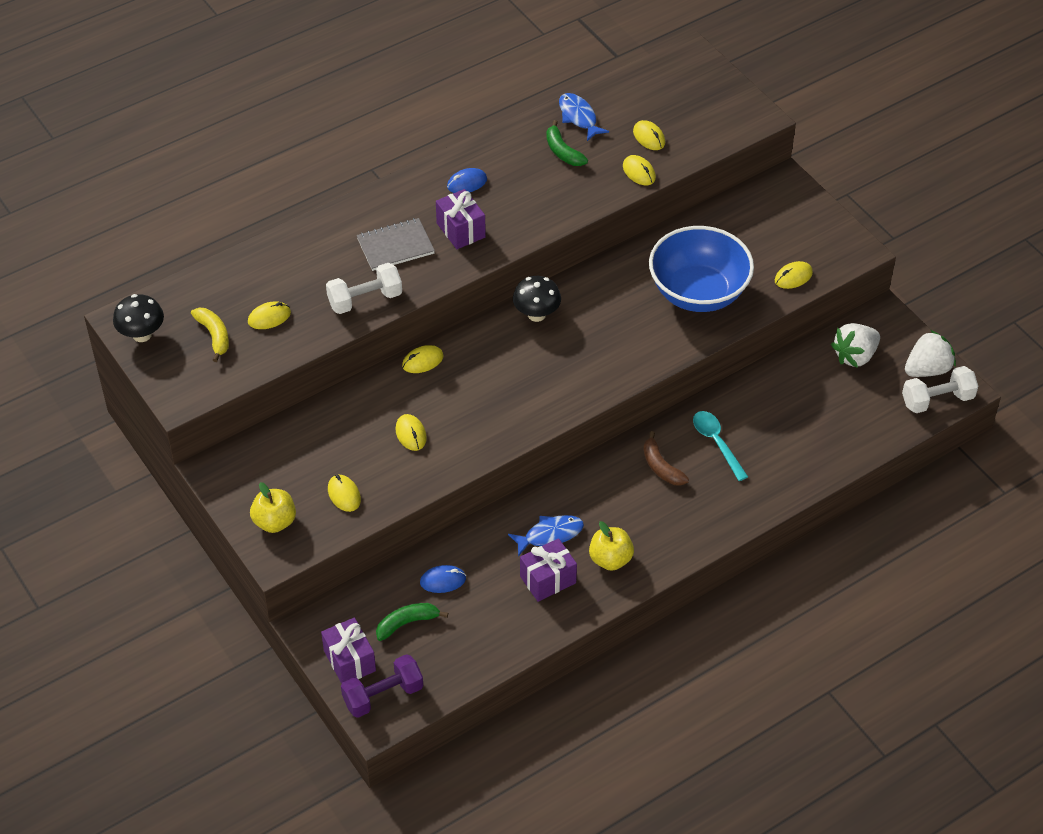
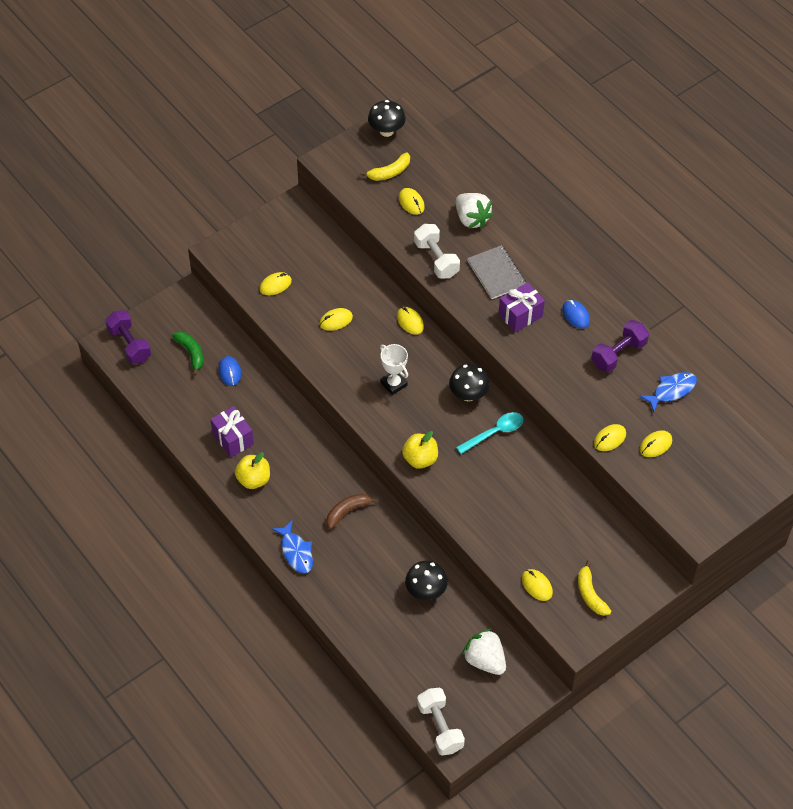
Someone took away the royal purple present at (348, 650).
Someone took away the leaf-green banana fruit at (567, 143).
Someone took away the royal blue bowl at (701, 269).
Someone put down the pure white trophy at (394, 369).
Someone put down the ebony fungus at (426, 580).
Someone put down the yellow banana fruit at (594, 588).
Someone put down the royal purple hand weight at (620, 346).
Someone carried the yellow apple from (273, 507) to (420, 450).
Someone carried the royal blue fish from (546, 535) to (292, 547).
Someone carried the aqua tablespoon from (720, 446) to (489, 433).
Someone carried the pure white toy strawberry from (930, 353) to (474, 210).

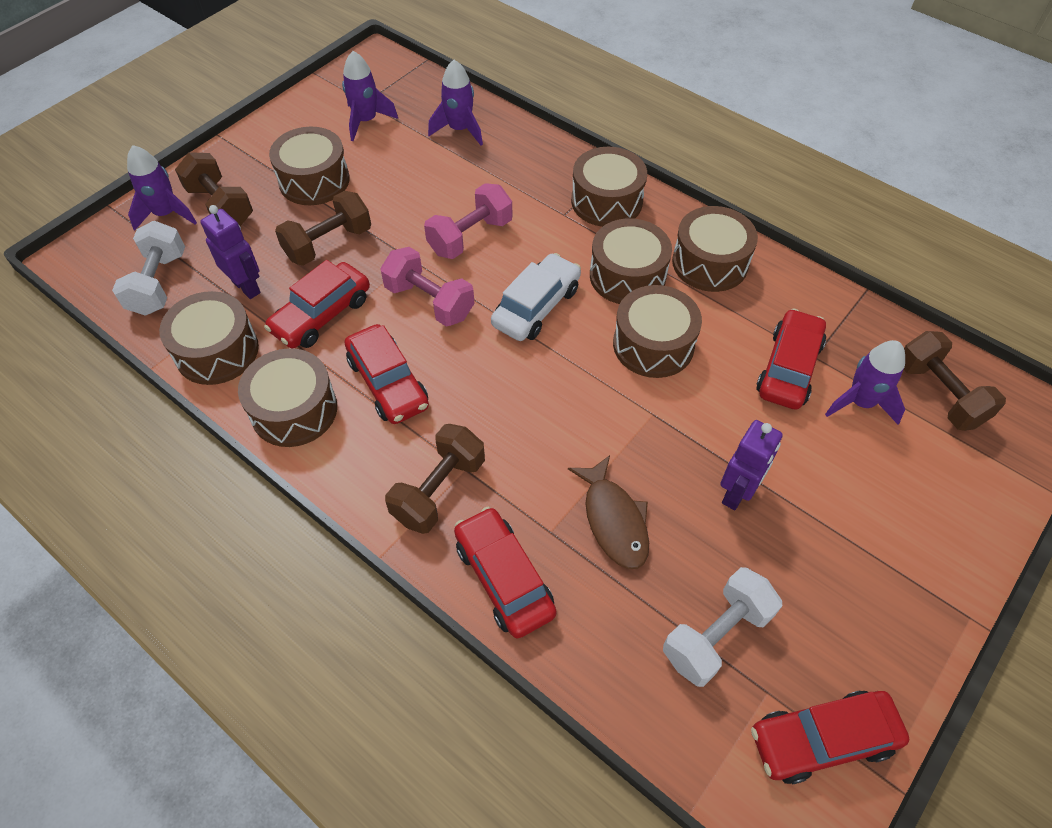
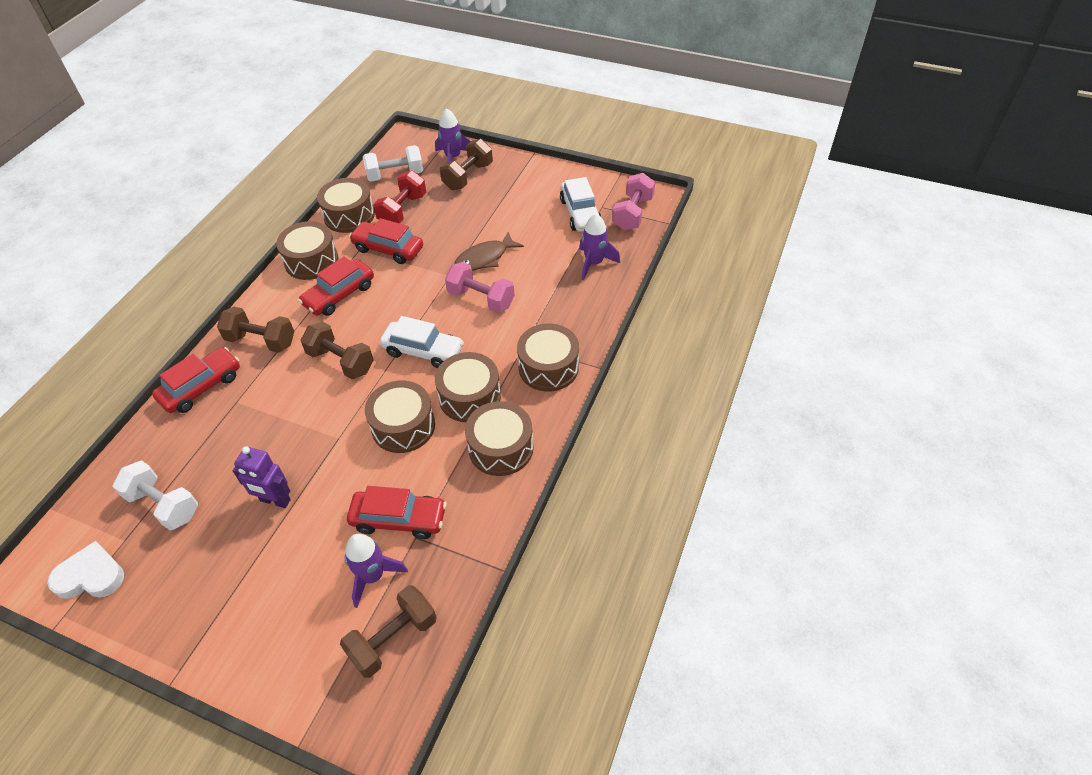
Someone took away the dark brown snare drum at (309, 166).
Someone carried the dark brown hand weight from (323, 228) to (337, 350).
Someone carried the rosy hand weight from (427, 287) to (633, 202).
Someone carried the dark brown fish from (608, 512) to (489, 251).
Someone swapped the royal purple robot figure at (230, 252) for the crimson hand weight at (399, 197).
Someone swapped the royal purple rocket at (370, 96) for the pure white automobile at (581, 204).
Someone swapped the crimson automobile at (830, 737) for the pure white heart at (85, 570).

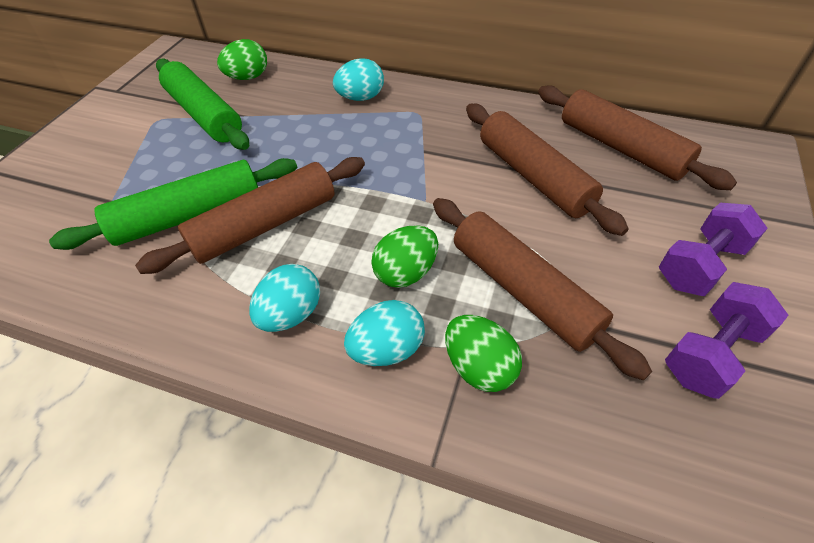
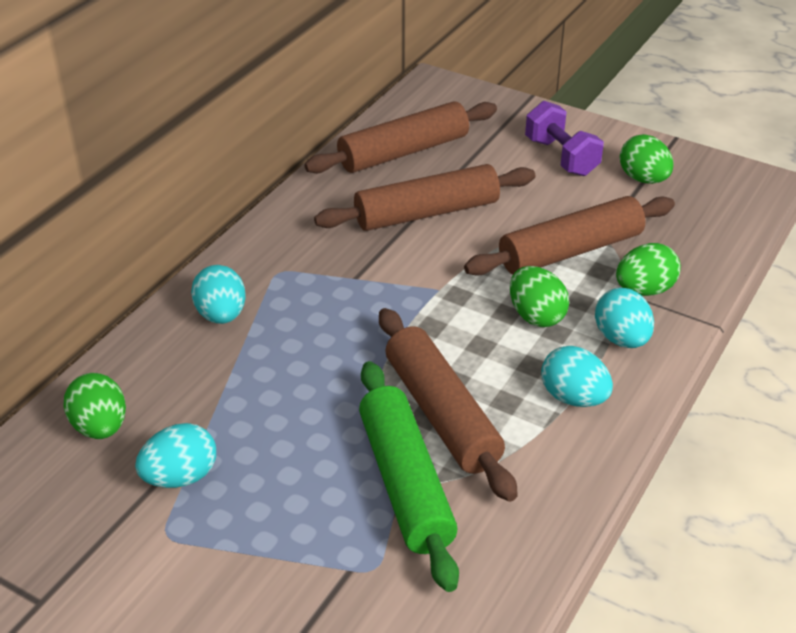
Someone swapped the leaf-green rolling pin at (202, 104) for the aqua egg shape at (175, 455).
Someone swapped the royal purple hand weight at (726, 340) for the leaf-green egg shape at (647, 159).

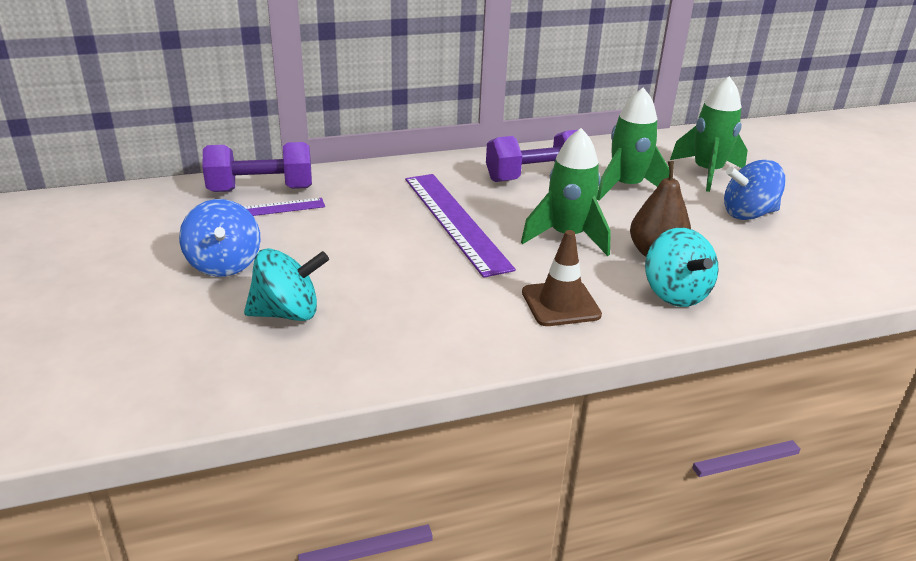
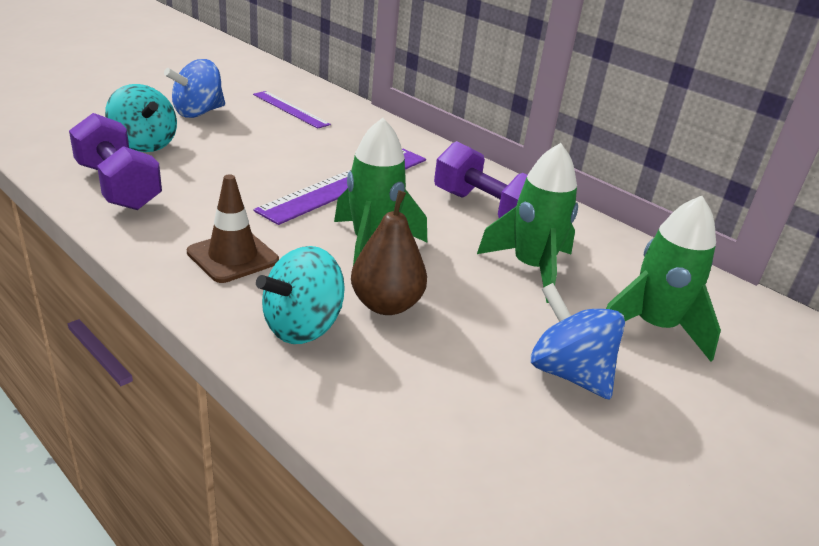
Someone carried the royal purple hand weight from (257, 167) to (115, 161).

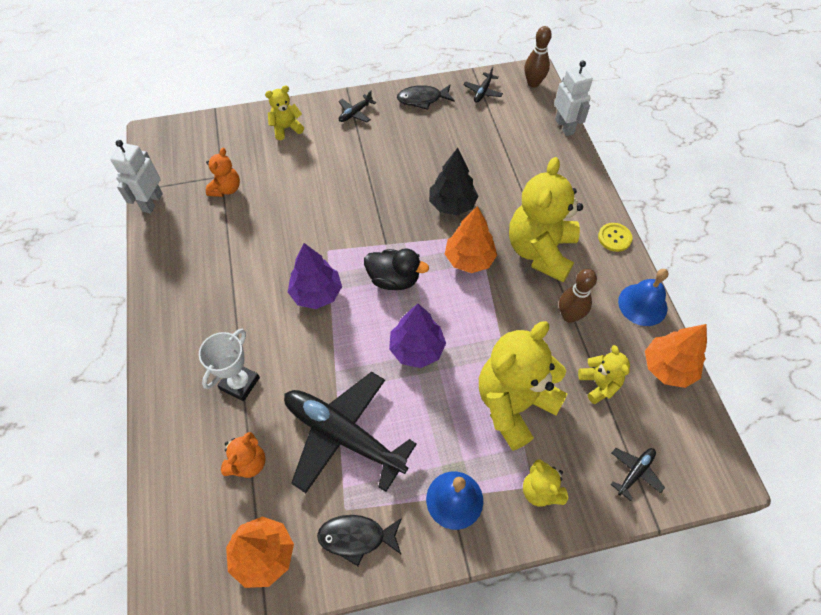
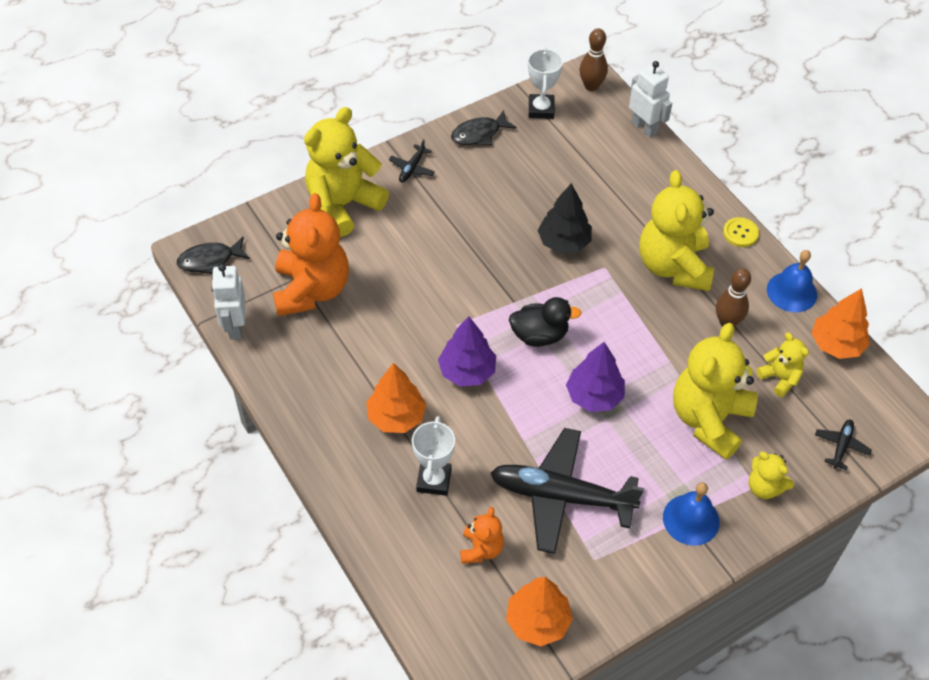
Someone carried the ebony fish from (359, 540) to (213, 255).
Someone carried the orange-coloured tree from (471, 239) to (396, 398).
Someone swapped the ebony aeroplane at (483, 85) for the pure white trophy at (545, 83).
Someone scaled the orange-coloured teddy at (223, 172) by 2.05.
Someone scaled the yellow teddy at (284, 112) by 2.05.

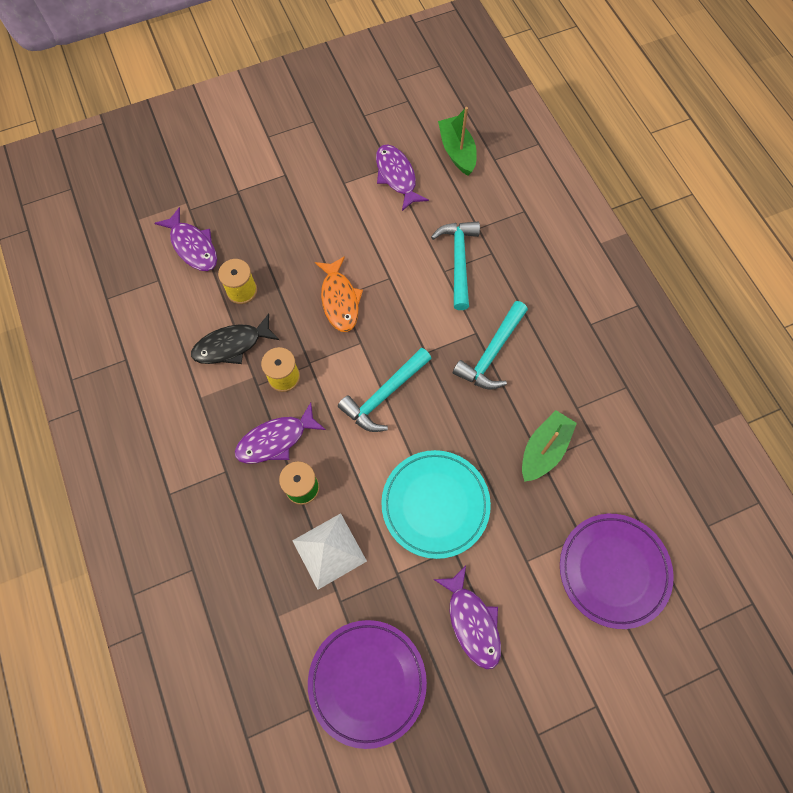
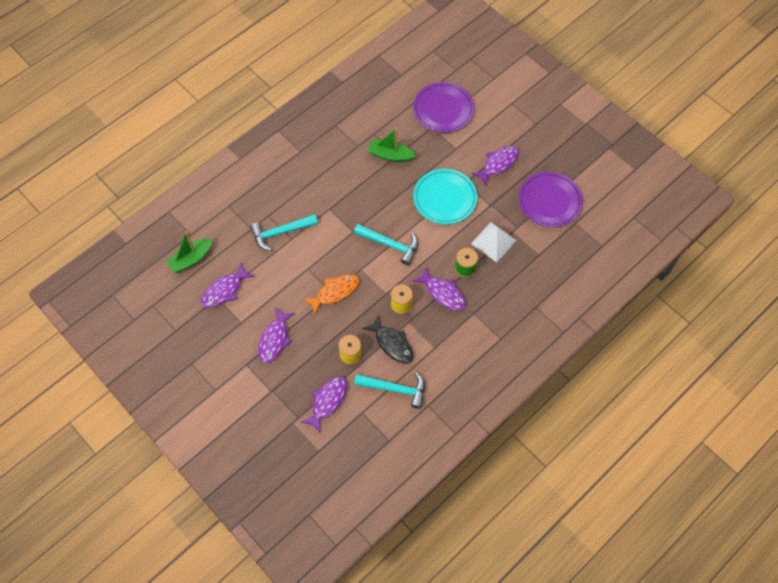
Someone put down the royal purple fish at (276, 335).
Someone carried the aqua claw hammer from (490, 345) to (389, 390).

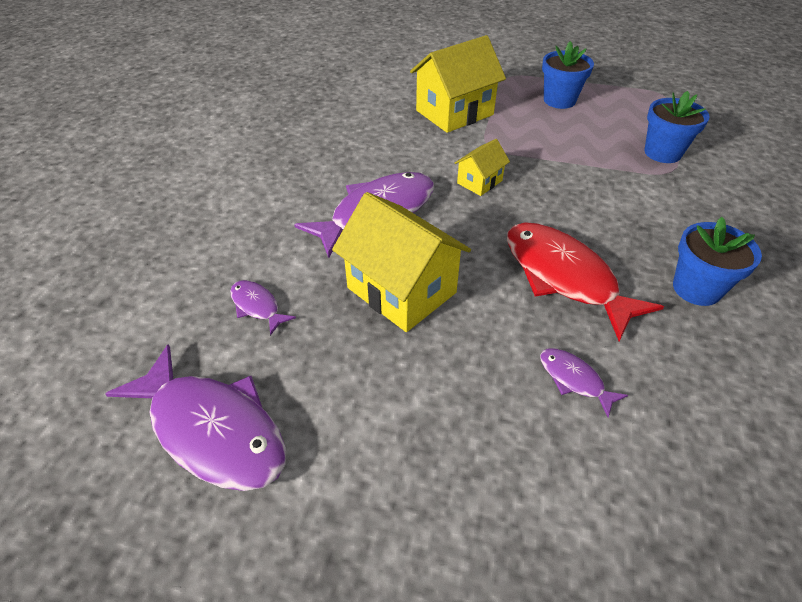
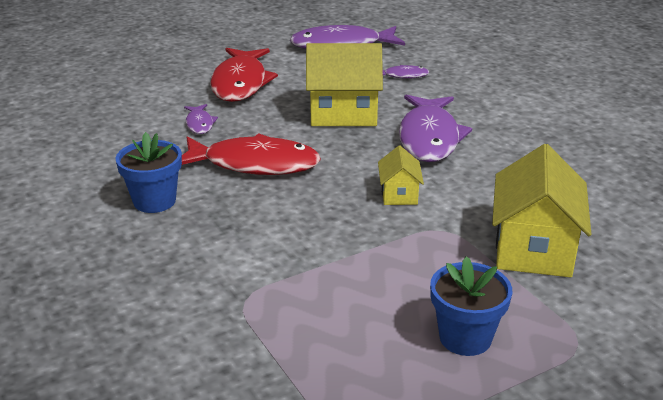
Someone took away the royal blue potted plant at (677, 127).
Someone put down the crimson fish at (244, 75).
Someone rotated the royal purple fish at (584, 382) by 75 degrees clockwise.

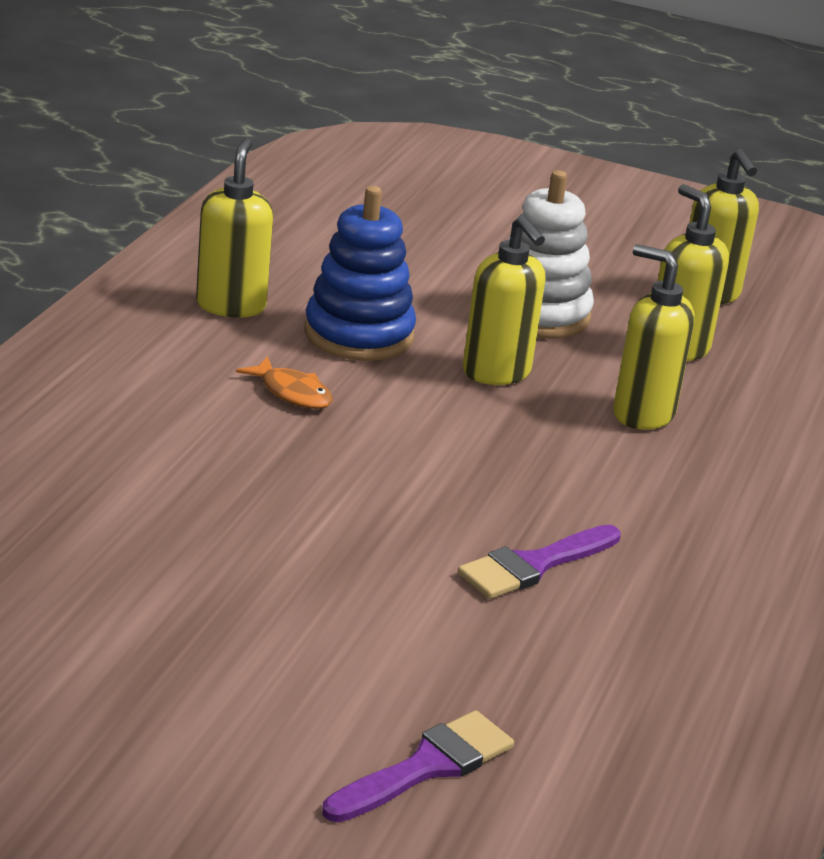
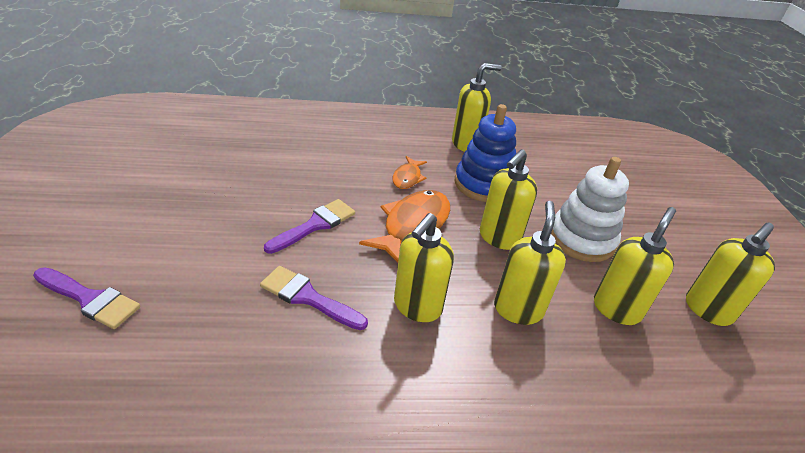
Someone put down the royal purple paintbrush at (309, 226).
Someone put down the orange-coloured fish at (404, 226).
Someone put down the yellow soap dispenser at (424, 267).

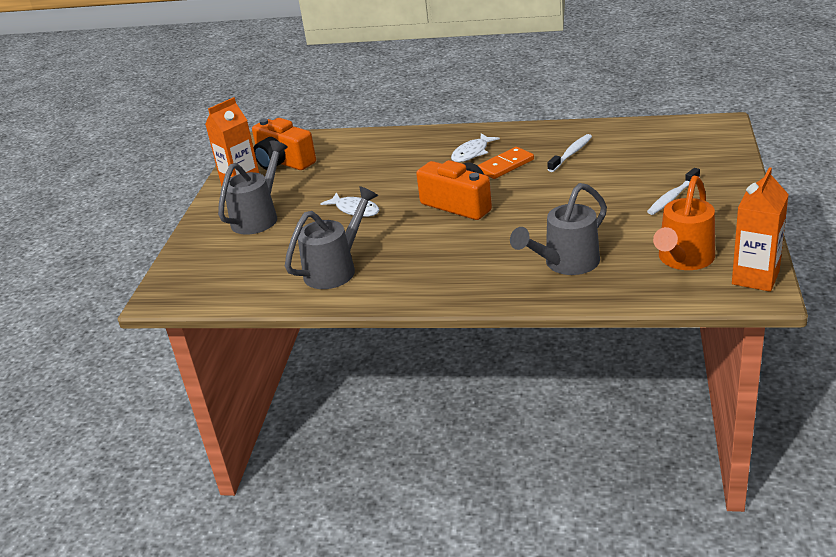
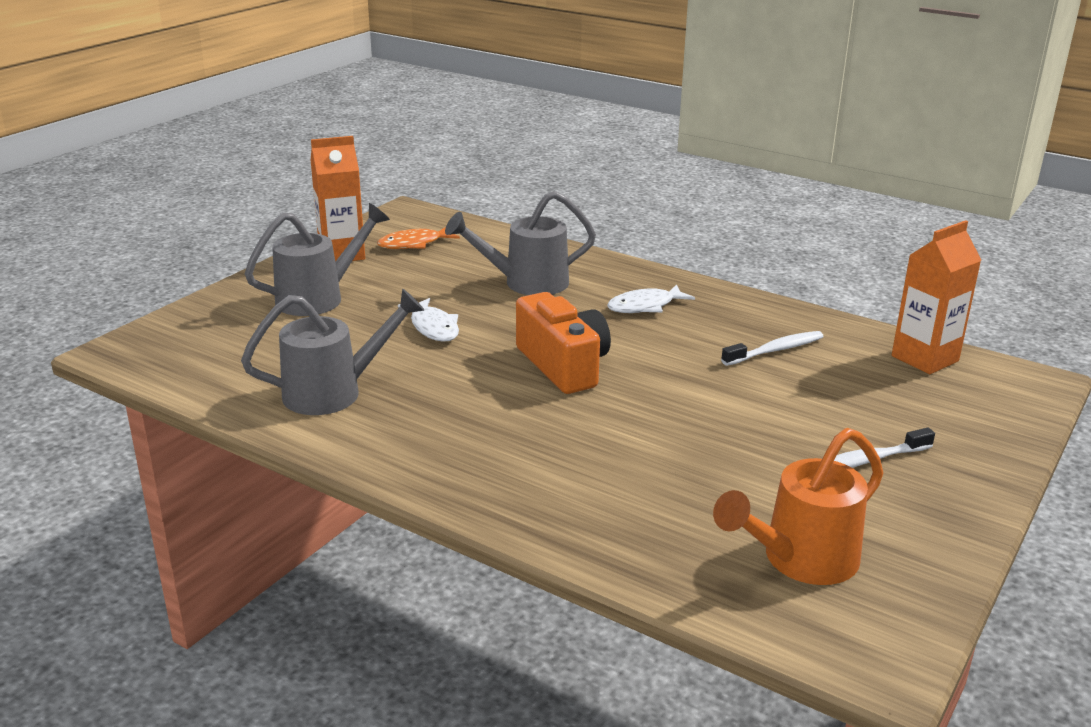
Someone took away the orange-coloured domino tile at (505, 163).
Someone carried the gray watering pot from (558, 229) to (520, 243).
Someone carried the orange-coloured carton from (760, 229) to (936, 297).
Someone swapped the orange-coloured compact camera at (284, 144) for the orange-coloured fish at (418, 238).

